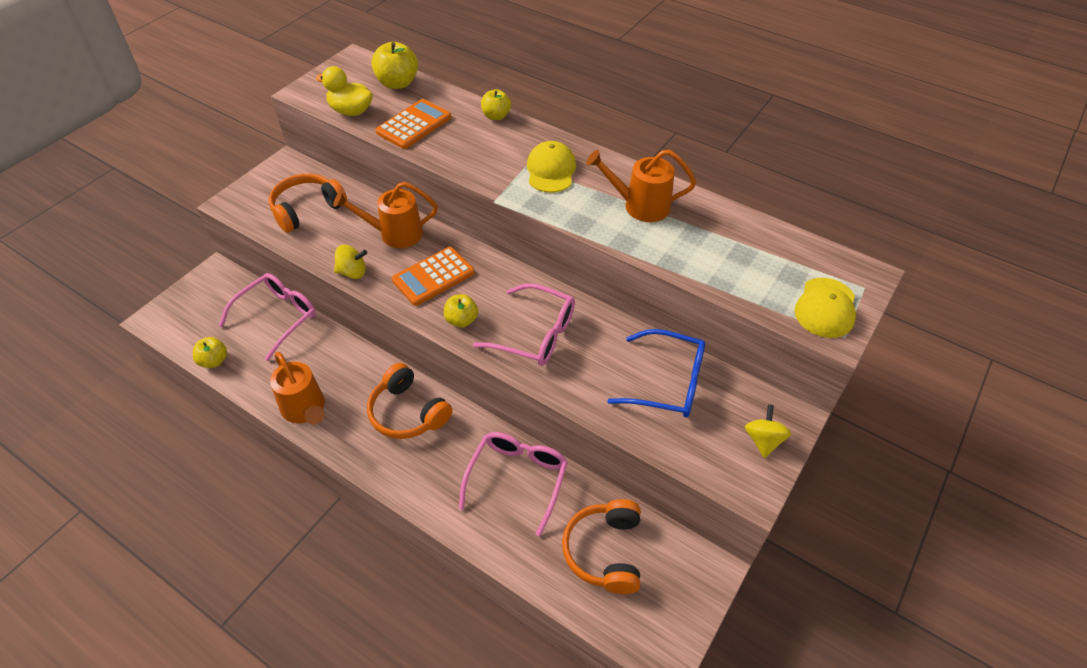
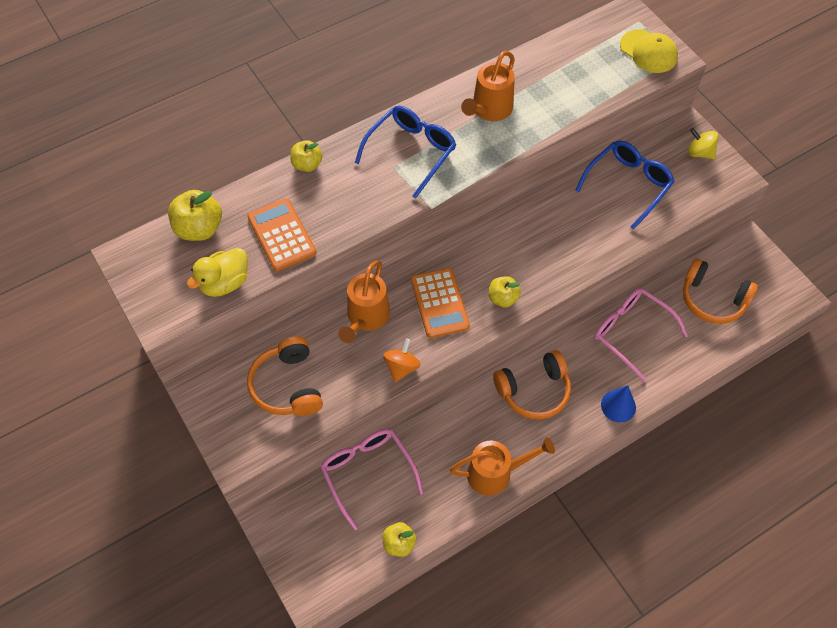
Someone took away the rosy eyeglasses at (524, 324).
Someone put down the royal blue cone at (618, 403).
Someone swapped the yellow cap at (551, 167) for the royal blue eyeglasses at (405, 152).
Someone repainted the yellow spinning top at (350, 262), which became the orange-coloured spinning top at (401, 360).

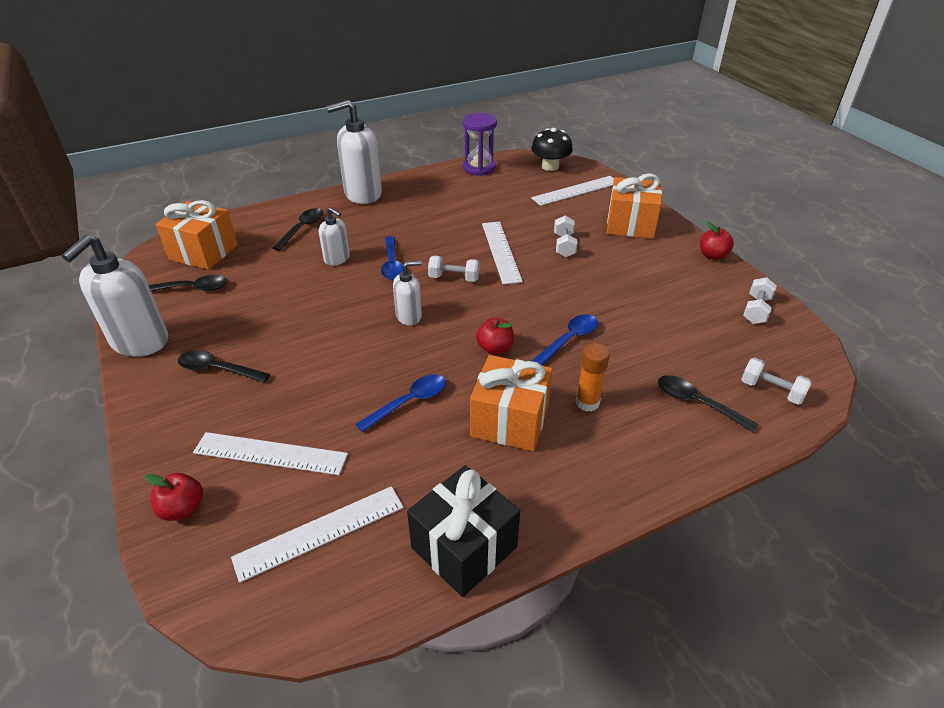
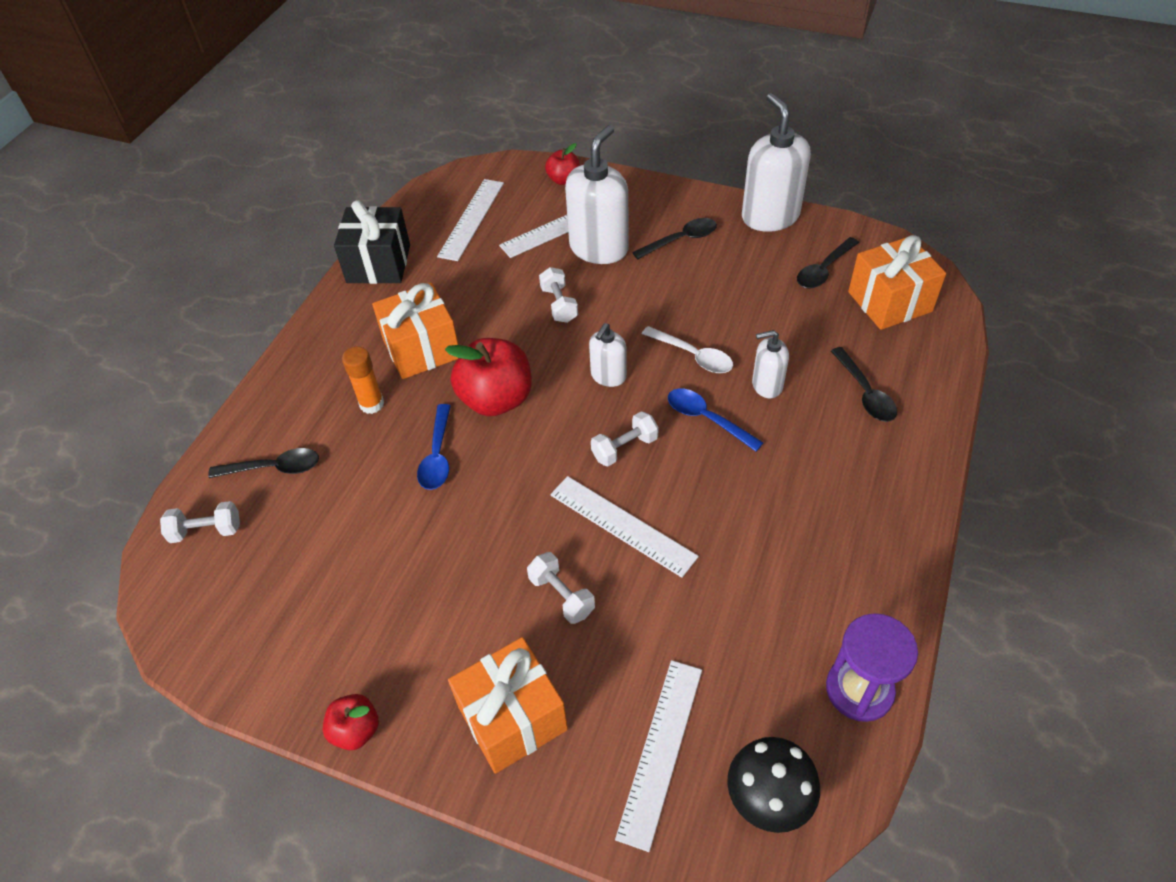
Someone took away the royal blue tablespoon at (401, 403).
Someone put down the pure white tablespoon at (687, 349).
Someone carried the pure white soap dispenser from (354, 152) to (597, 194).
Someone carried the pure white hand weight from (760, 300) to (558, 295).
Someone scaled the crimson apple at (495, 336) by 1.86.

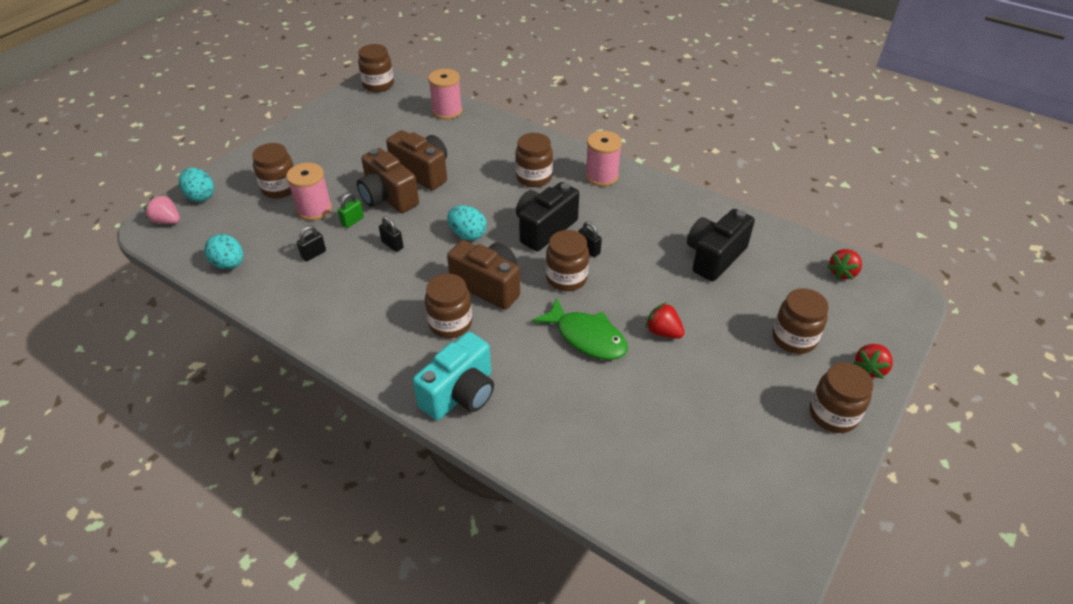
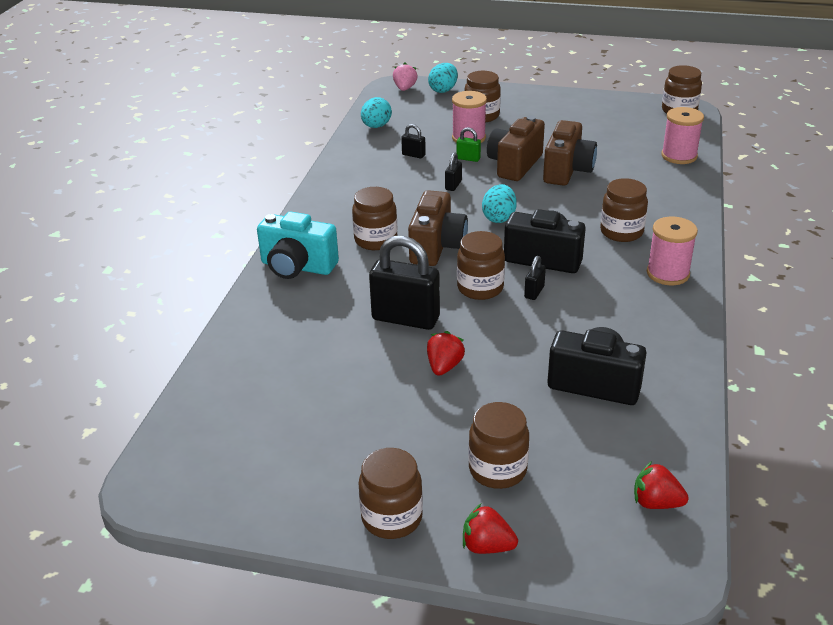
Someone swapped the leaf-green fish at (580, 328) for the ebony padlock at (404, 283).

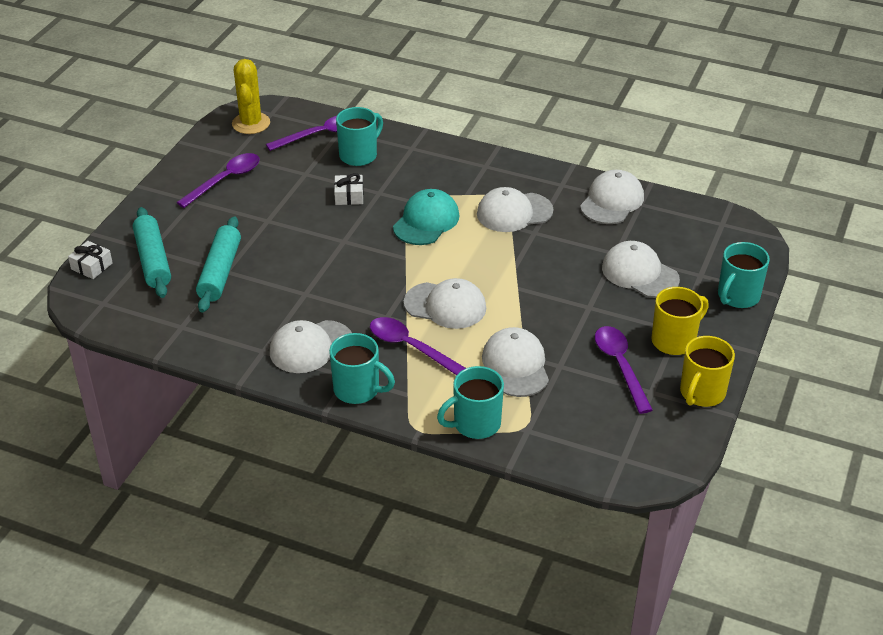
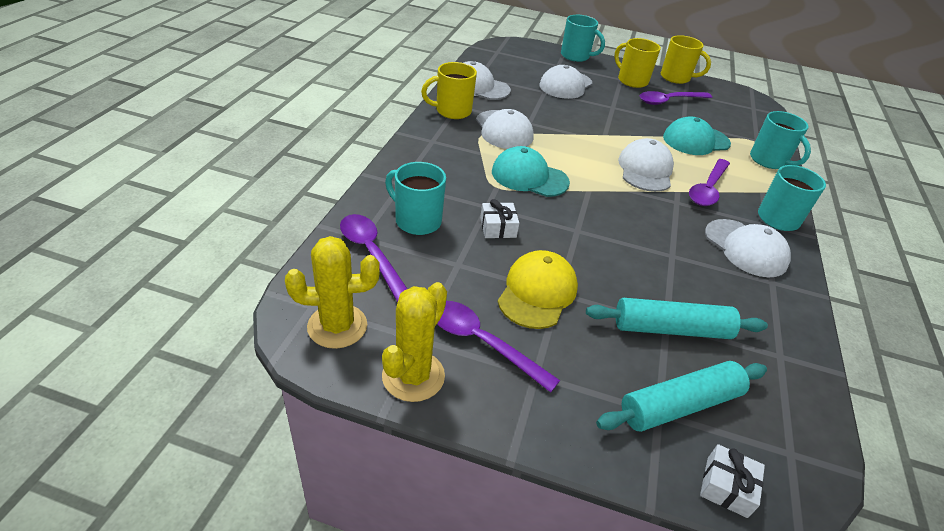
Someone put down the yellow saguaro cactus at (414, 342).
Someone put down the yellow tea mug at (449, 90).
Someone put down the yellow cap at (538, 289).
Someone repainted the pure white cap at (515, 362), which became the aqua cap at (697, 135).

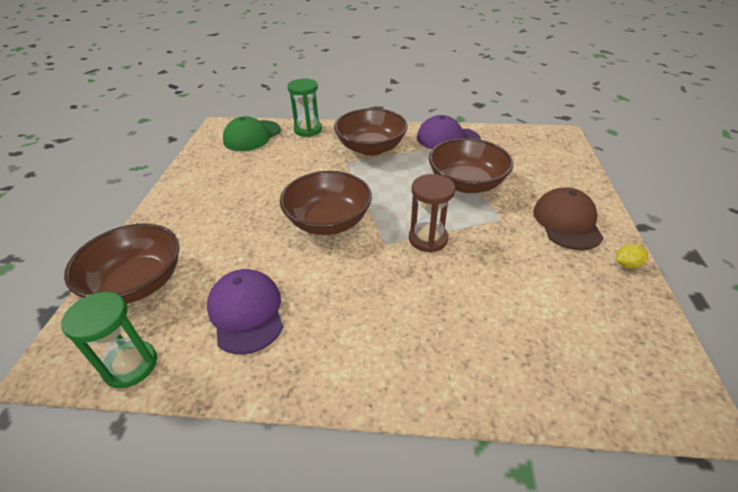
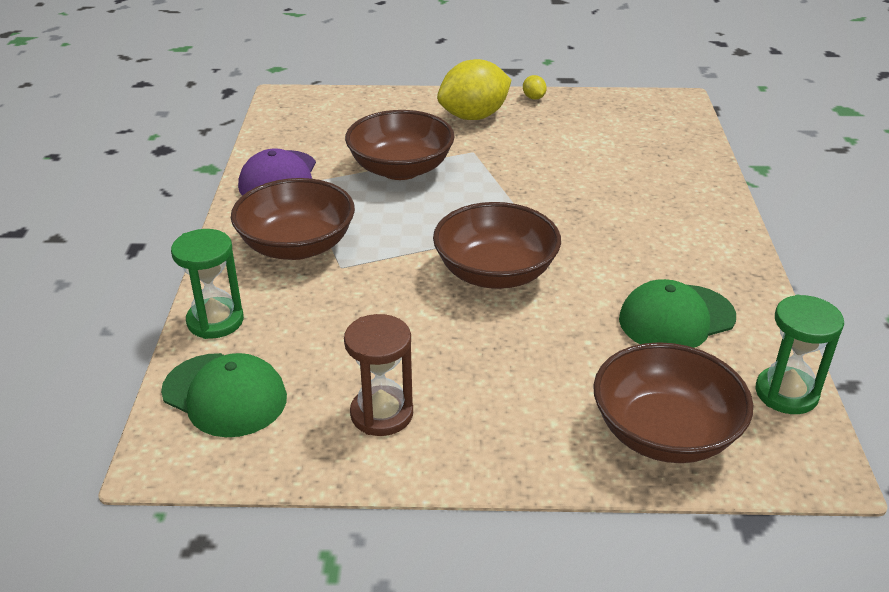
Someone carried the dark brown hourglass from (432, 213) to (378, 375).
Someone swapped the dark brown cap at (568, 219) for the yellow lemon at (474, 89).
Someone repainted the royal purple cap at (245, 311), which became the leaf-green cap at (677, 313).

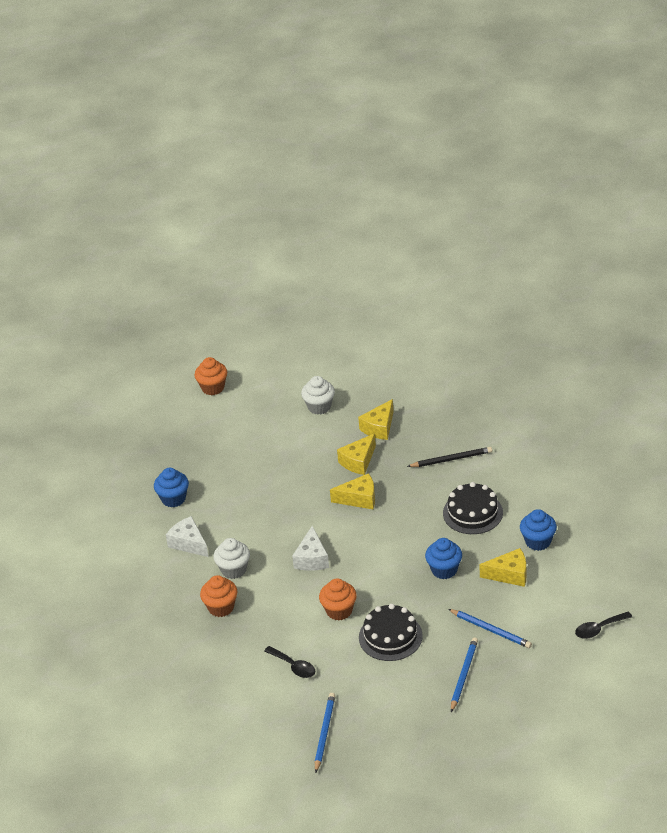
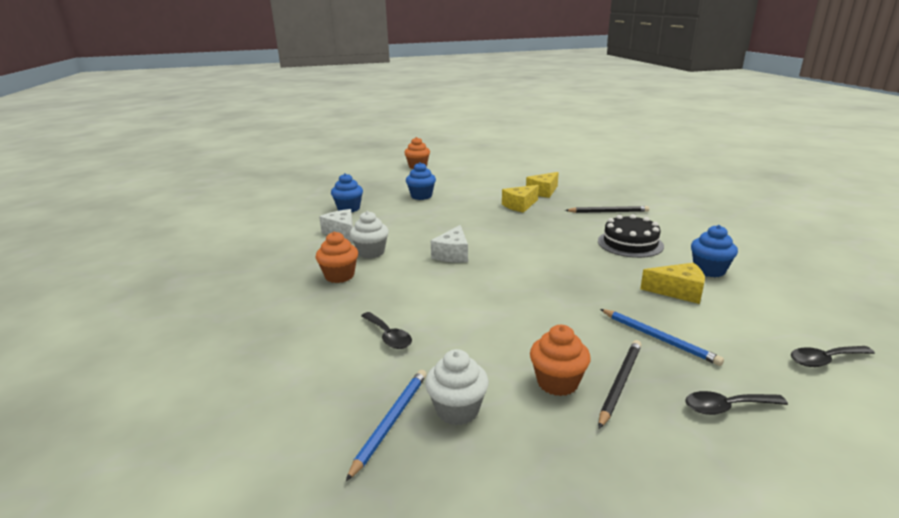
Someone took away the yellow cheese wedge at (352, 491).
Someone took away the ebony layer cake at (391, 632).
Someone put down the ebony tablespoon at (736, 403).
Someone carried the pure white fairy cake from (318, 395) to (457, 387).
Someone carried the orange-coloured fairy cake from (338, 599) to (560, 360).
Someone carried the royal blue fairy cake from (443, 558) to (421, 181).
Someone repainted the royal blue wooden pencil at (464, 675), which became the ebony wooden pencil at (620, 384).

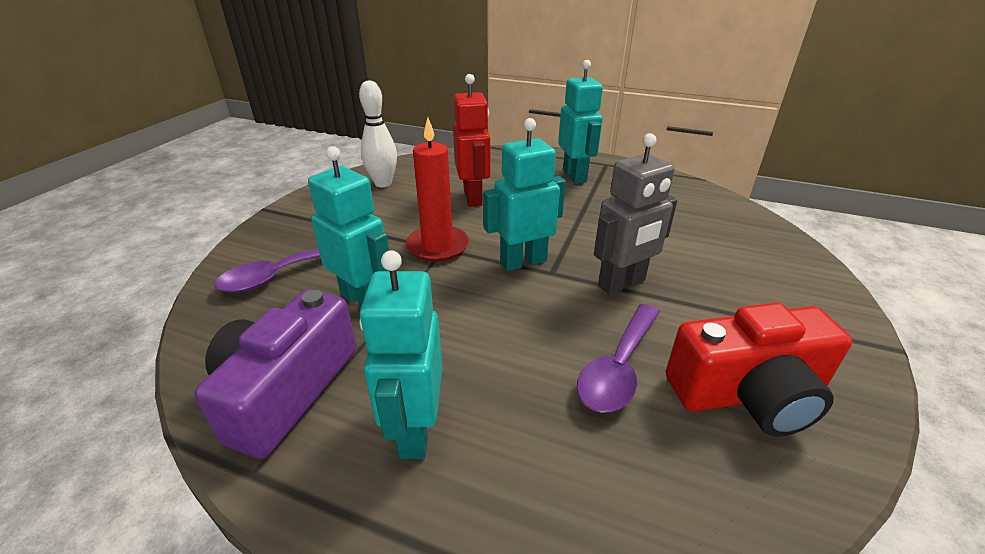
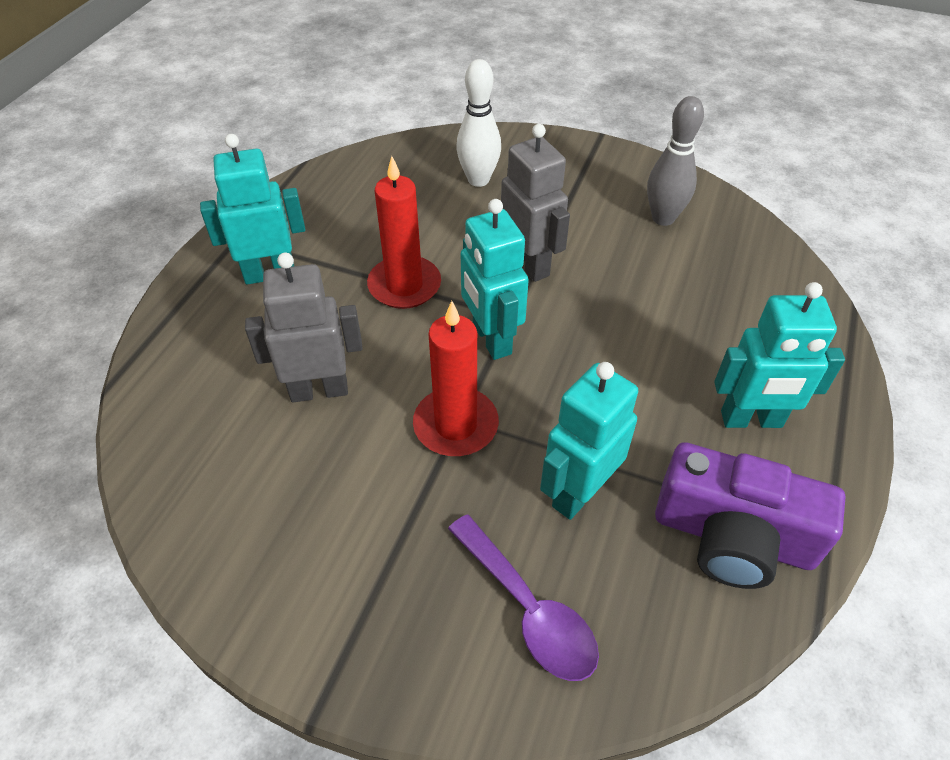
Someone took away the royal purple tablespoon at (618, 358).
Someone put down the crimson pillar candle at (404, 232).
Someone carried the pure white bowling pin from (378, 133) to (478, 123).
Someone swapped the crimson compact camera at (759, 370) for the gray bowling pin at (675, 161).
Someone repainted the crimson robot figure at (471, 140), which became the gray robot figure at (304, 327).

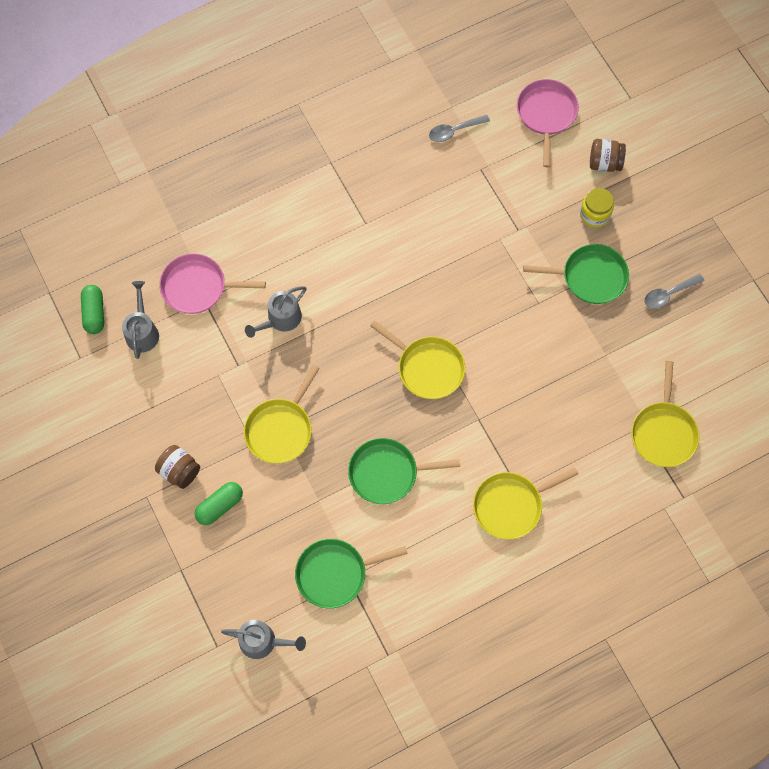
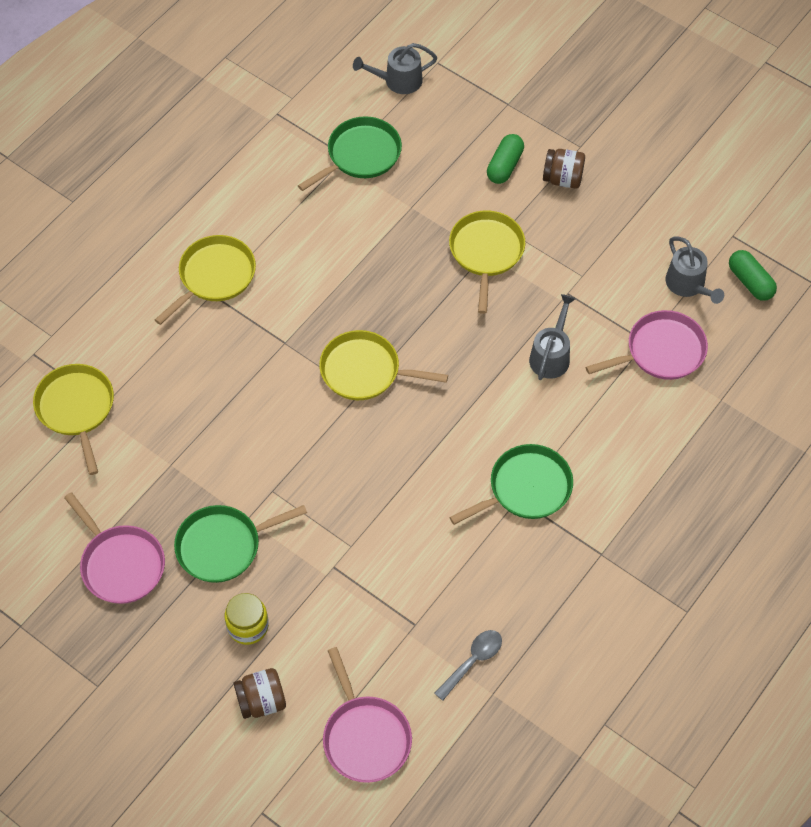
Someone carried the leaf-green frying pan from (404, 471) to (511, 484).
Someone swapped the gray tablespoon at (674, 291) for the rosy frying pan at (114, 548).

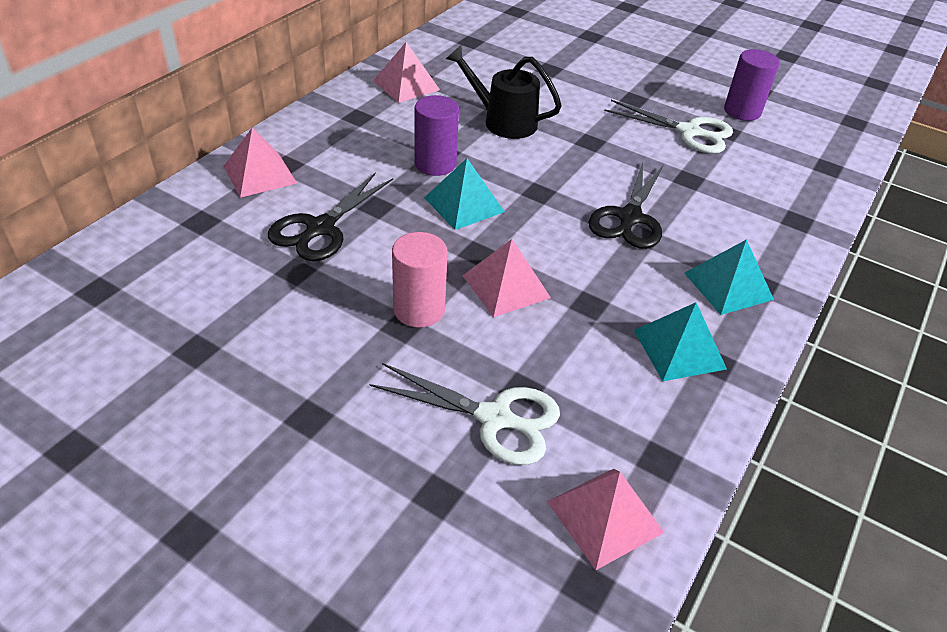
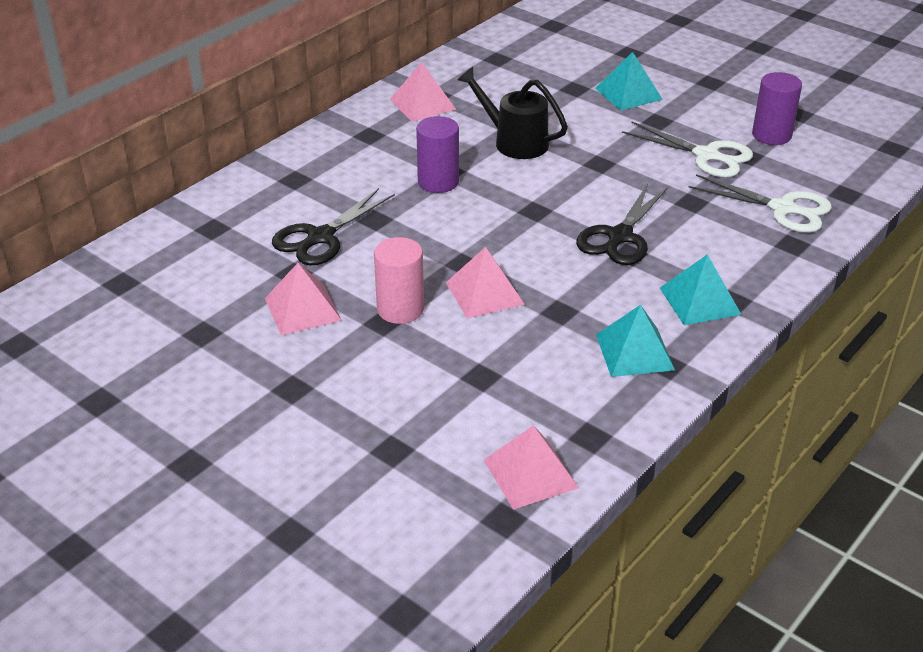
Someone carried the rosy solid pyramid from (260, 162) to (303, 299).
Someone carried the pure white scissors from (464, 414) to (760, 203).
Someone carried the aqua solid pyramid from (464, 194) to (629, 81).

